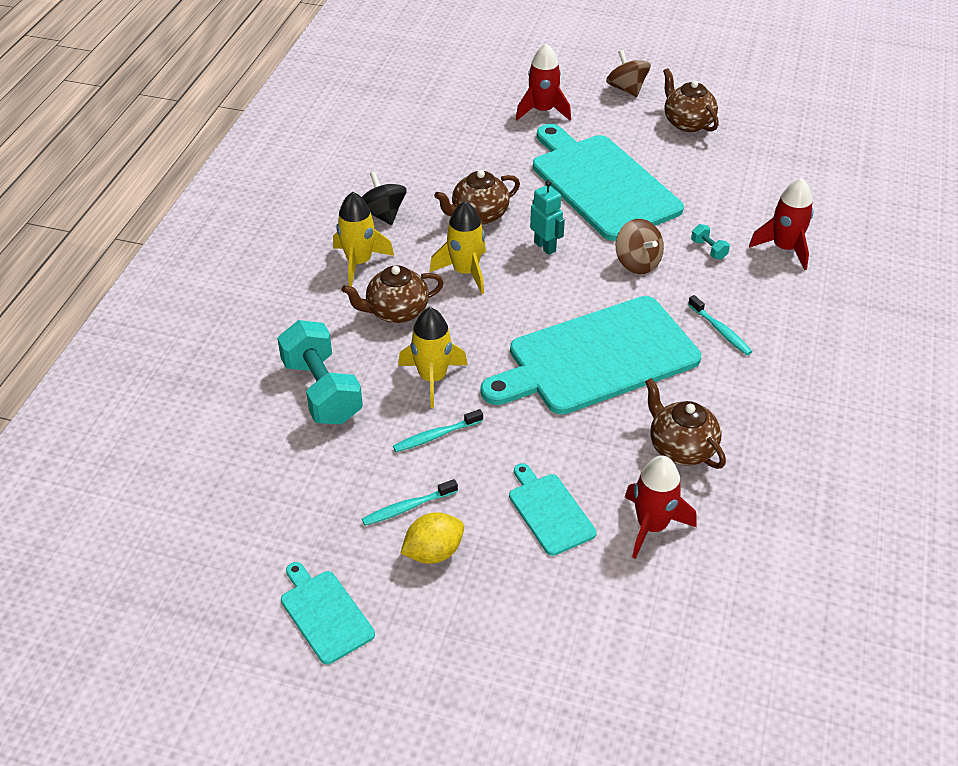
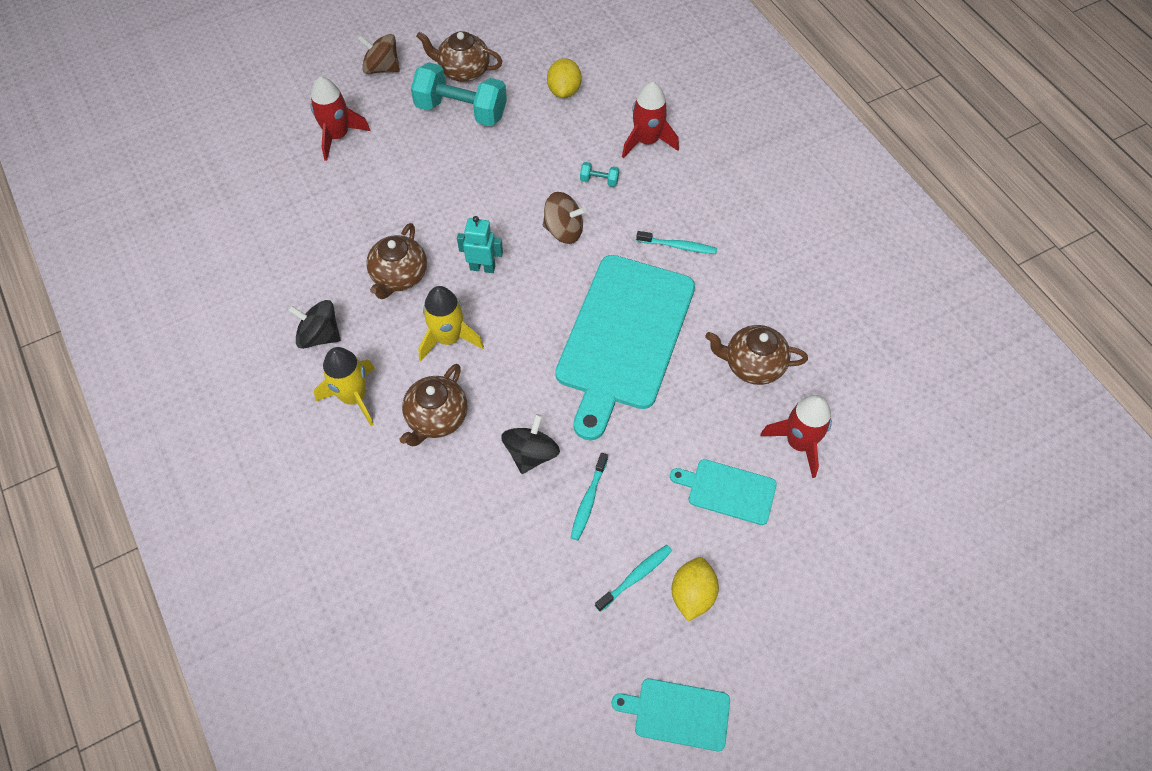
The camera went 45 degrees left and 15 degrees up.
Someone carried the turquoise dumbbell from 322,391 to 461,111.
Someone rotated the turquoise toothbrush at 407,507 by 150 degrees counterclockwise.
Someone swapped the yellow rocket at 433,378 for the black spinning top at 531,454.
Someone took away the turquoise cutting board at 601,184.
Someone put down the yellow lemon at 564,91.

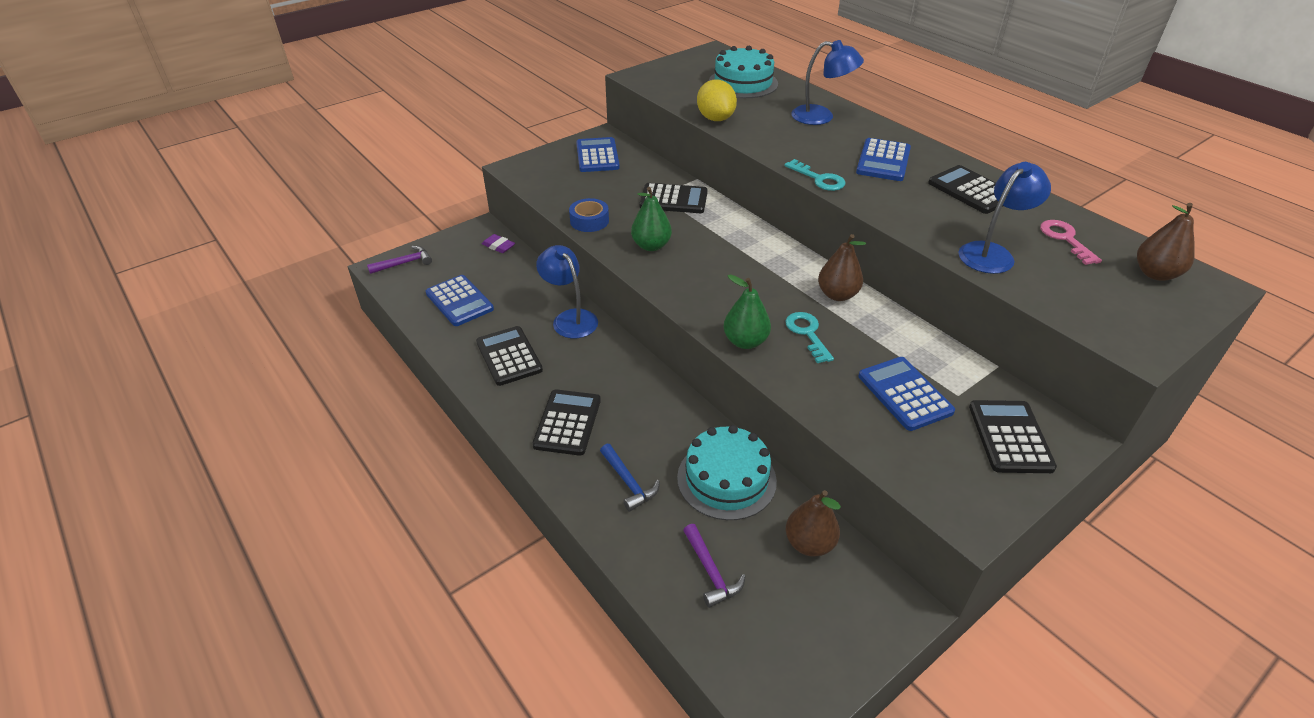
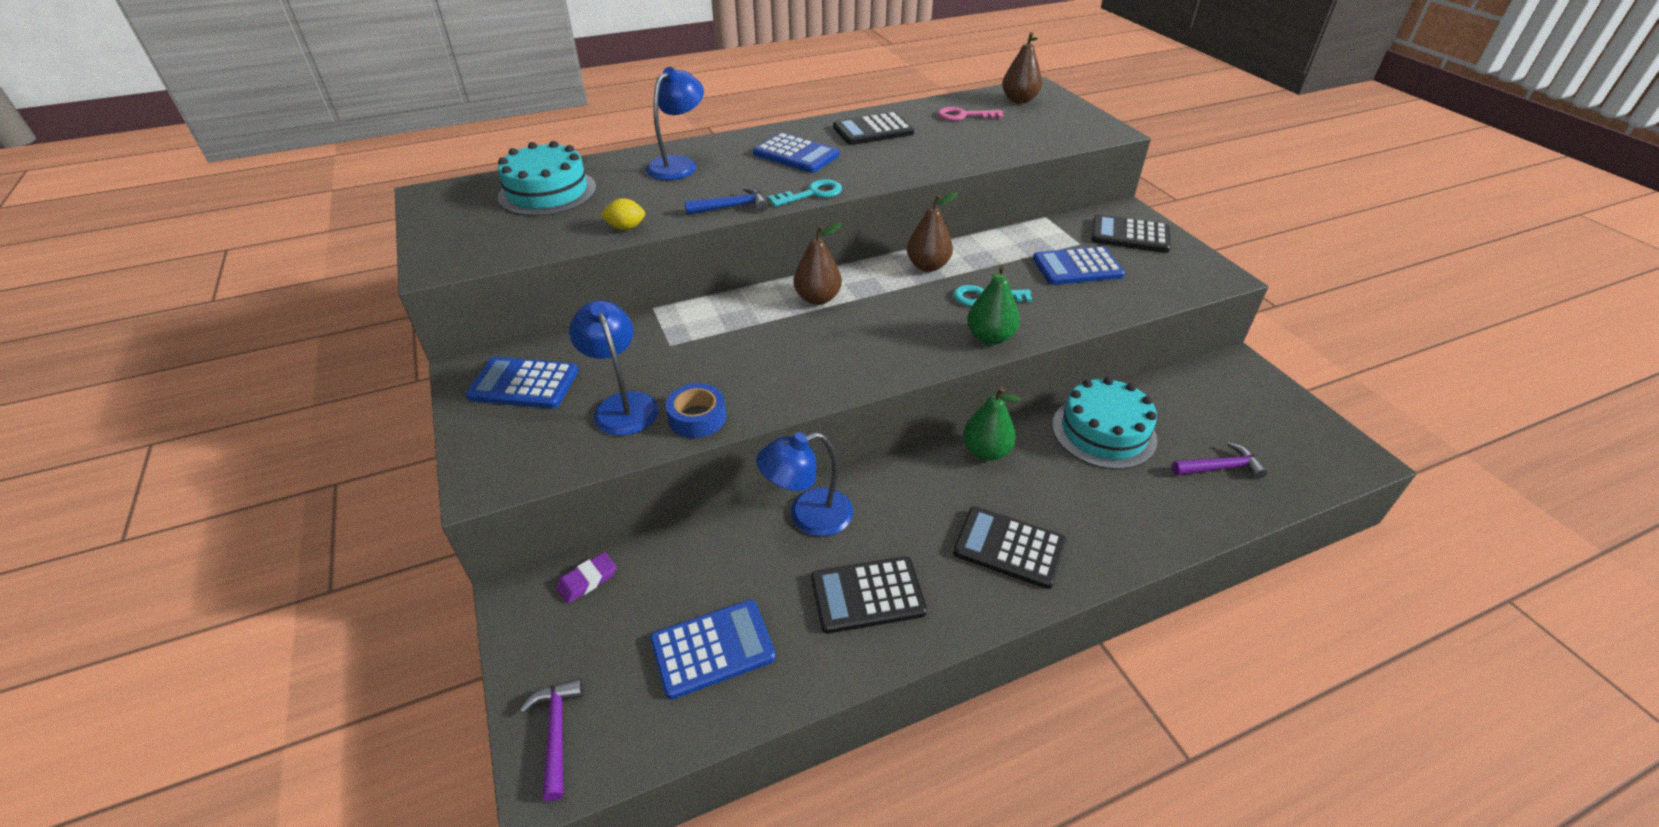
The camera went 75 degrees left and 0 degrees up.
Someone carried the blue hammer from 628,482 to 732,207.
Someone carried the green pear from 651,246 to 986,451.
Someone took away the black calculator at 673,199.
Someone scaled the yellow lemon at 715,118 by 0.58.
Someone carried the brown pear from 809,543 to 817,298.
Someone carried the blue lamp from 992,253 to 622,405.

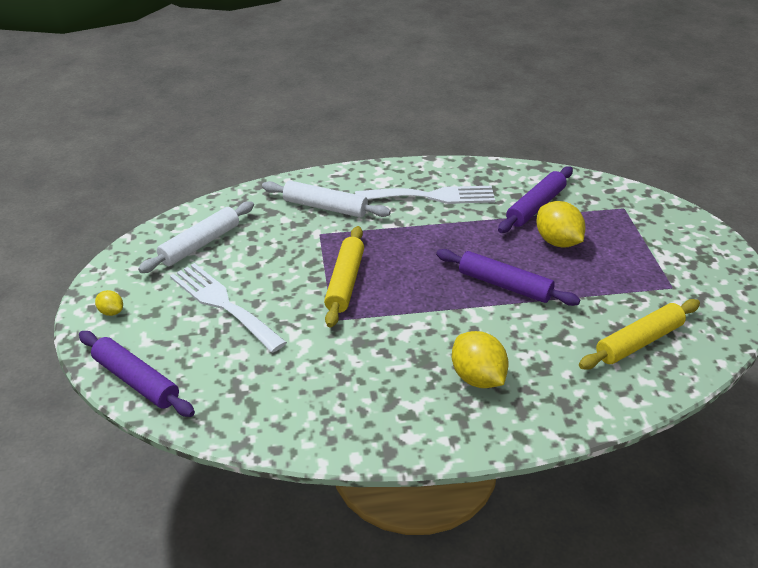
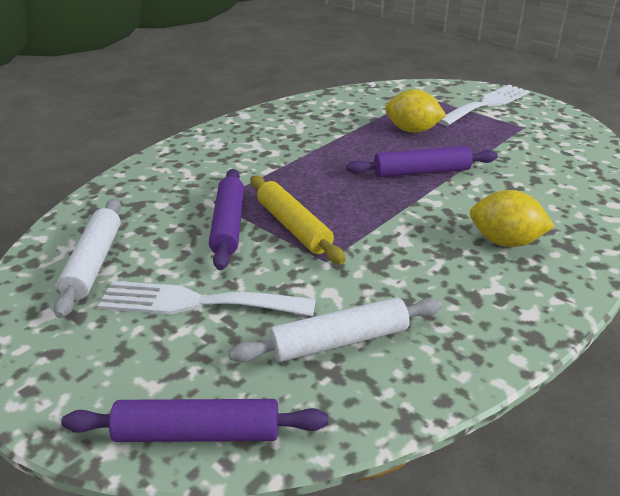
The camera went 40 degrees left and 5 degrees down.
Someone took away the yellow lemon at 111,312.
Someone carried the white rolling pin from 325,207 to 339,341.
Someone carried the white fork from 432,196 to 486,104.
Someone carried the purple rolling pin from 536,207 to 228,225.
Someone took away the yellow rolling pin at 639,342.

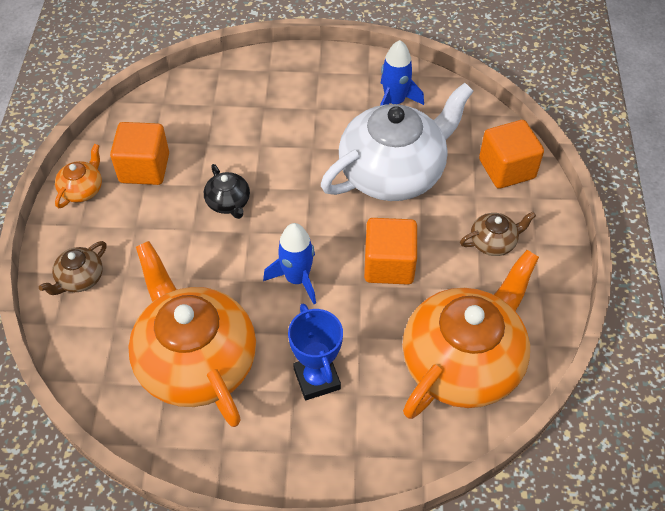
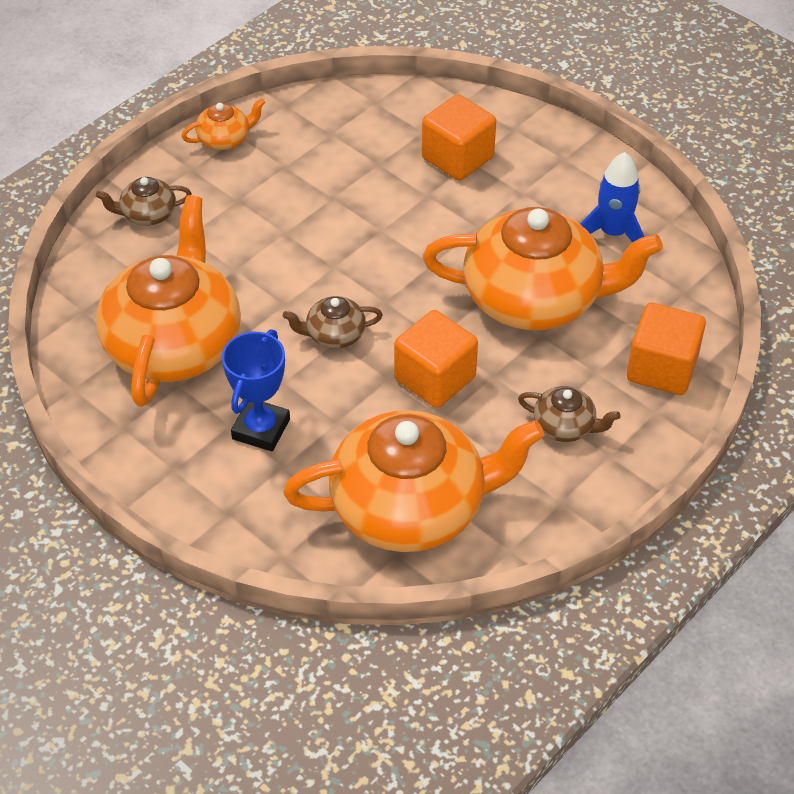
The camera went 40 degrees right and 5 degrees down.
Someone carried the orange cube from 144,168 to 457,158.
Someone took away the black teapot at 228,202.
Someone swapped the blue rocket at 297,279 for the brown teapot at 334,335.
Someone repainted the white teapot at 393,172, which became the orange teapot at 535,299.

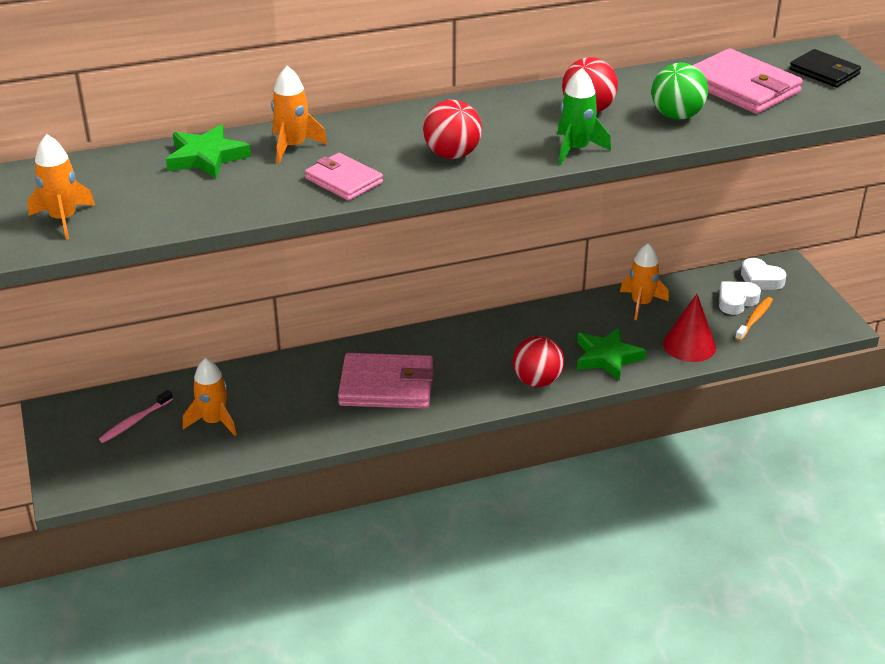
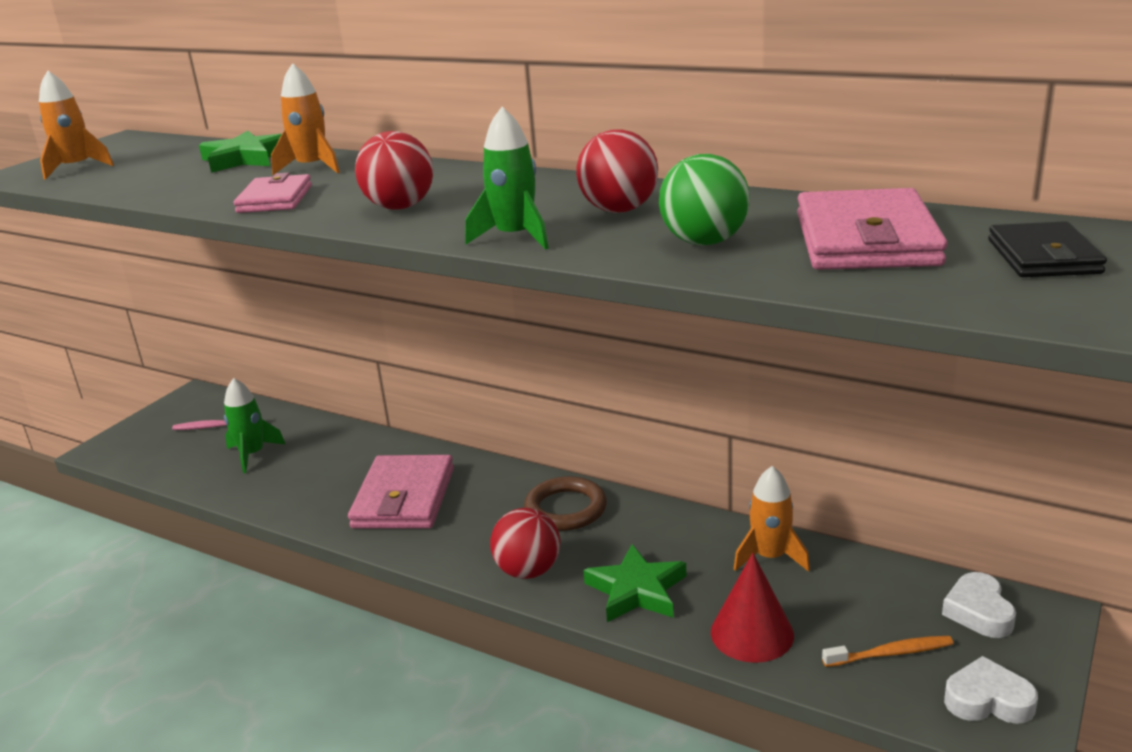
The camera went 50 degrees right and 10 degrees down.
Someone repainted the orange rocket at 214,421, which became the green rocket at 252,454.
Someone rotated the pink wallet at 386,386 by 45 degrees clockwise.
Someone carried the white heart from 736,301 to 988,700.
Someone put down the brown ring at 565,509.

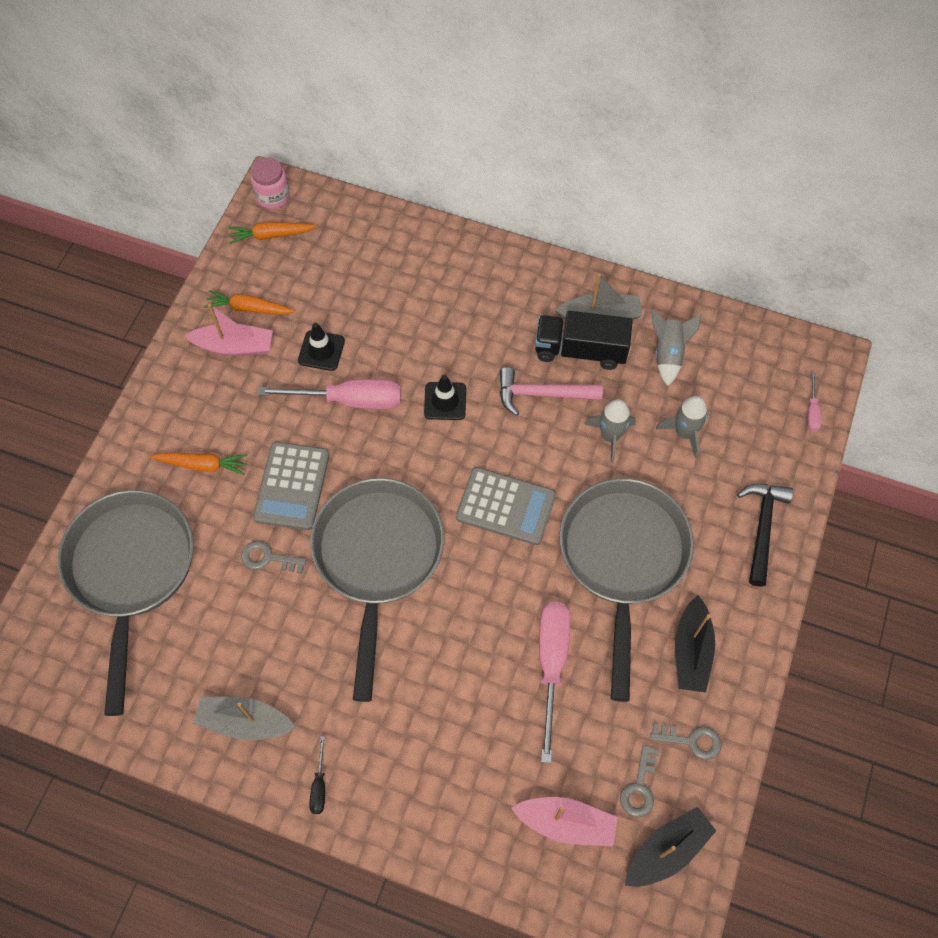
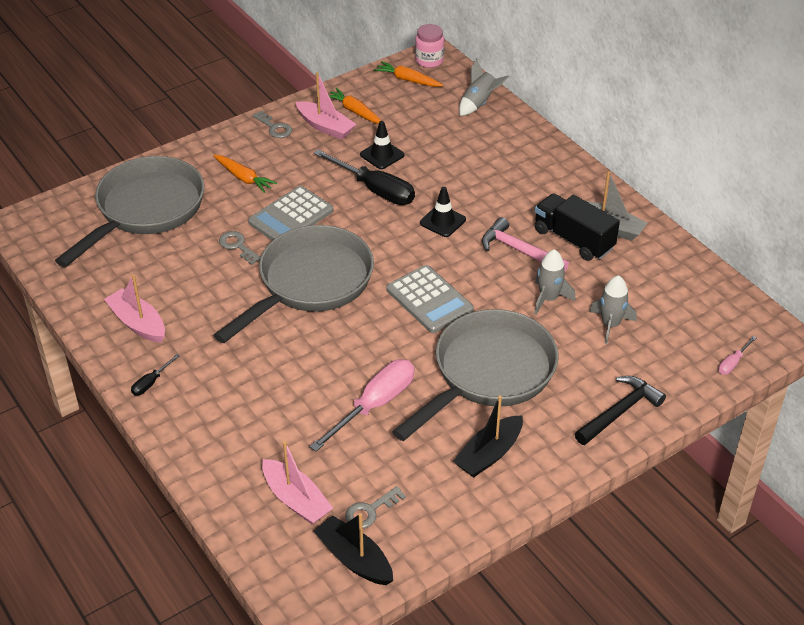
The camera went 35 degrees right and 20 degrees down.
Someone repainted the grey boat at 245,722, which became the pink boat at 138,323.
Someone repainted the pink screwdriver at 349,400, which became the black screwdriver at 375,189.
Someone rotated the black boat at 667,850 by 135 degrees counterclockwise.
Someone carried the grey key from 691,740 to 274,127.
Someone carried the grey rocket from 668,354 to 479,103.

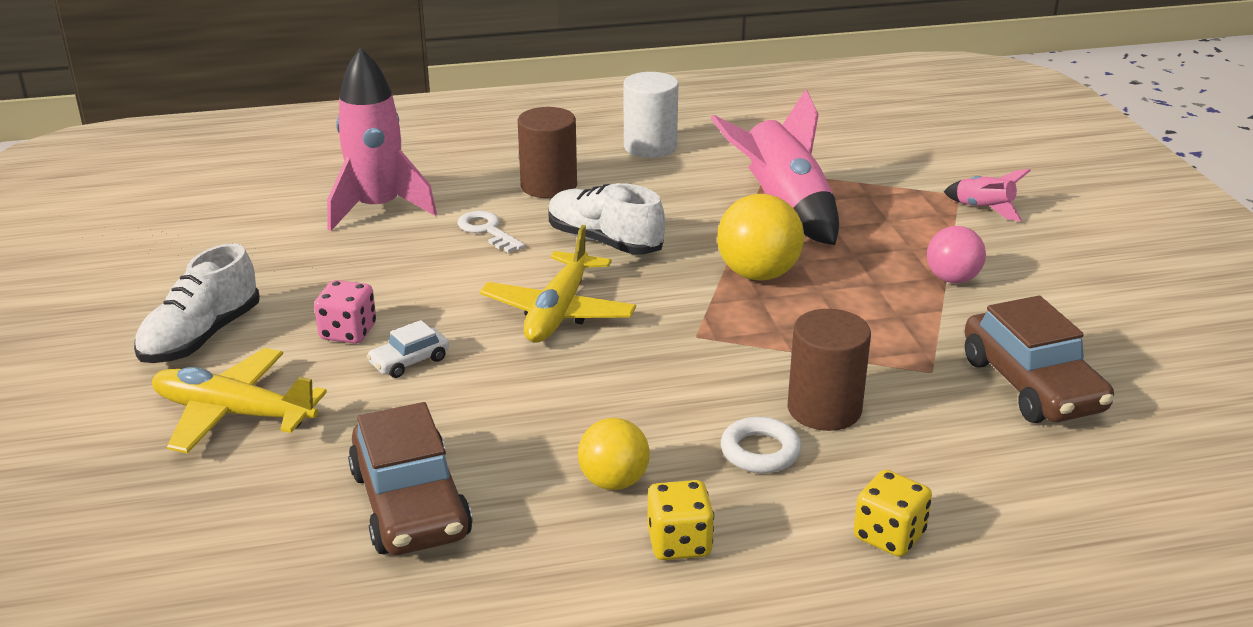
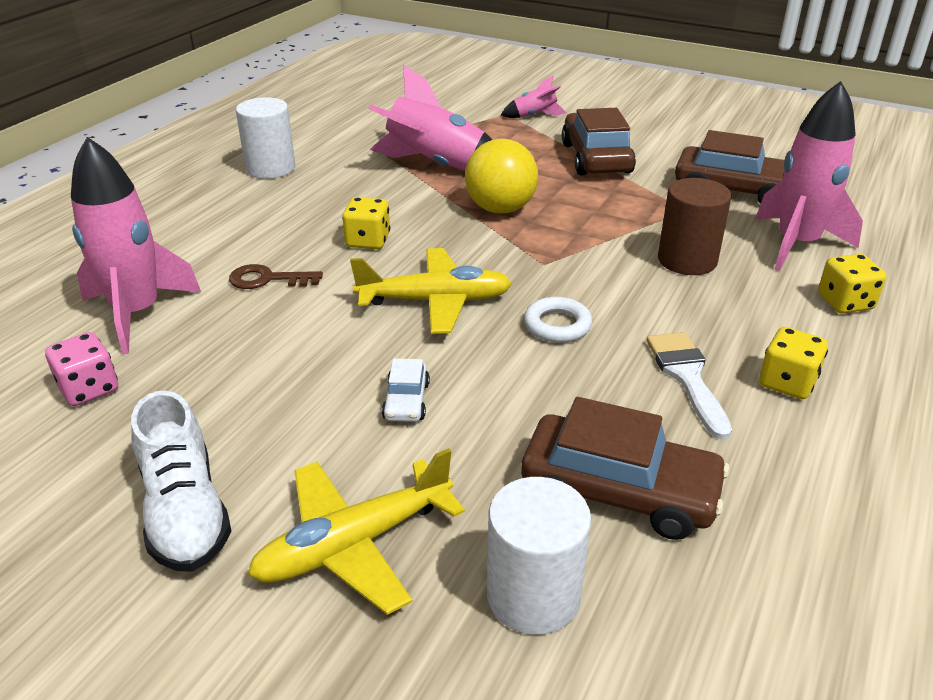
The camera went 50 degrees left and 5 degrees up.
Someone carried the pink dice from 348,332 to 89,389.
Someone repainted the white key at 487,230, which became the brown key at 268,279.
Someone rotated the yellow plane at 558,312 by 60 degrees counterclockwise.
Someone took away the brown cylinder at 548,186.
Someone swapped the white shoe at 604,241 for the yellow dice at 368,241.
Someone swapped the yellow ball at 613,481 for the white brush at 687,377.
Someone carried the white ring from 760,451 to 557,325.
Someone swapped the pink ball at 952,279 for the brown car at 596,158.
Someone put down the white cylinder at 533,595.
Someone put down the pink rocket at 796,244.

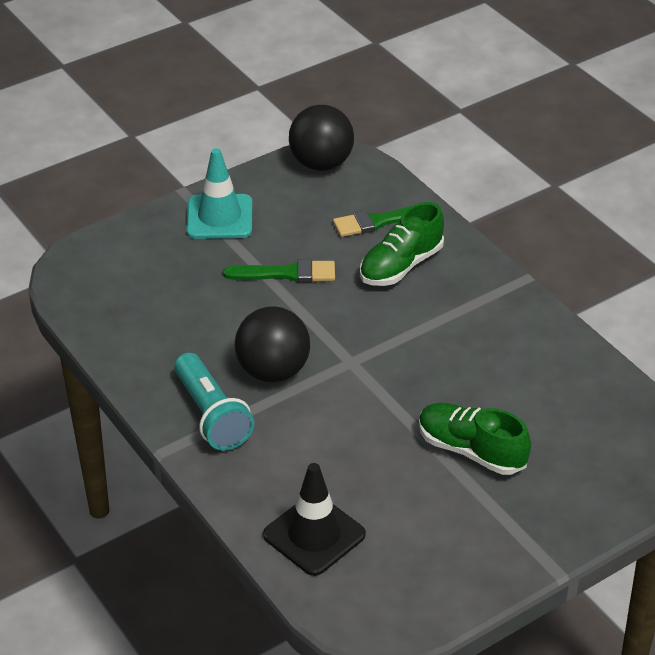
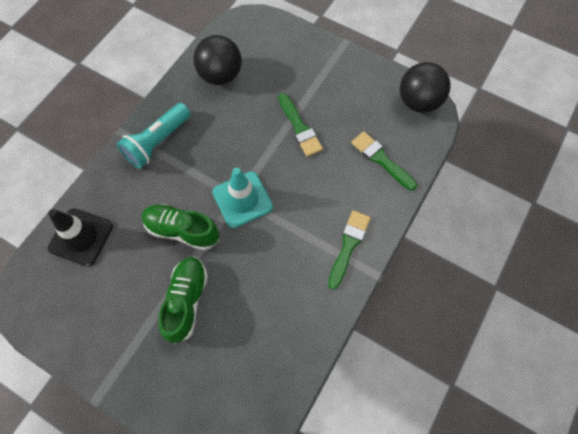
The camera went 65 degrees right and 25 degrees up.
Someone carried the turquoise traffic cone from 219,217 to 242,199.
Someone carried the black ball from 273,371 to 220,75.
Someone carried the green shoe from 401,266 to 182,230.
Someone put down the green brush at 348,245.

